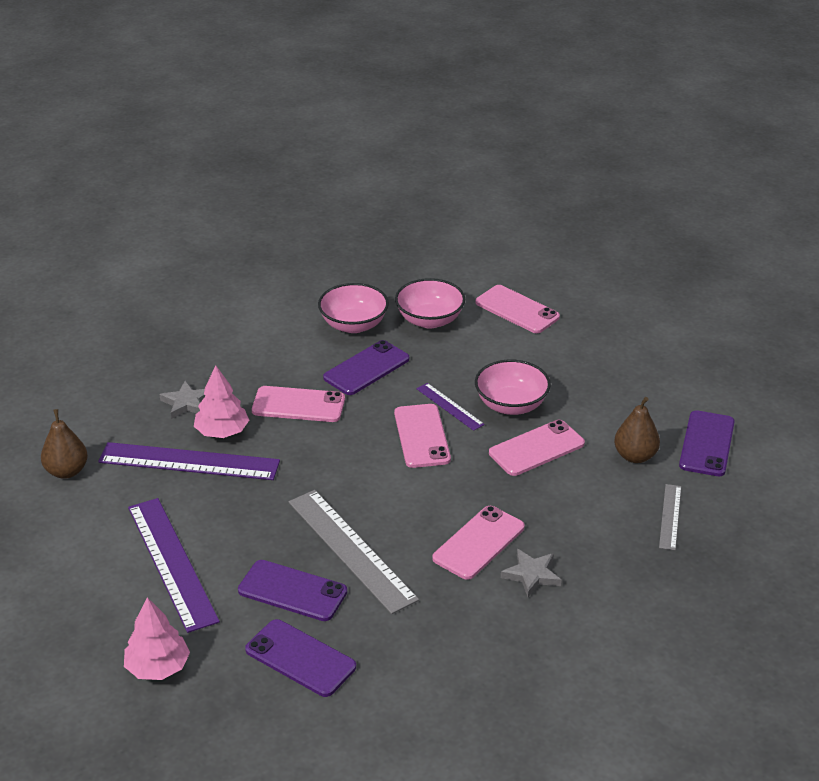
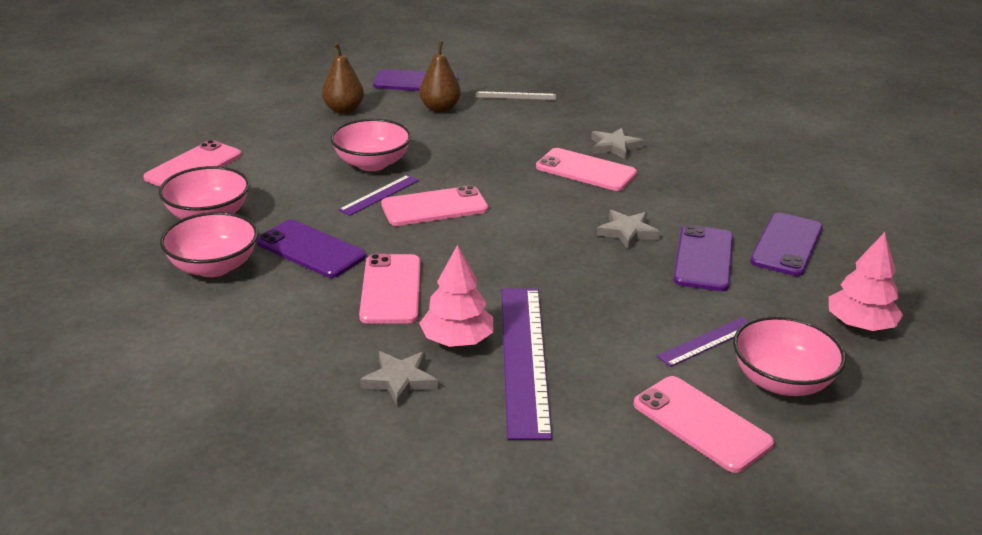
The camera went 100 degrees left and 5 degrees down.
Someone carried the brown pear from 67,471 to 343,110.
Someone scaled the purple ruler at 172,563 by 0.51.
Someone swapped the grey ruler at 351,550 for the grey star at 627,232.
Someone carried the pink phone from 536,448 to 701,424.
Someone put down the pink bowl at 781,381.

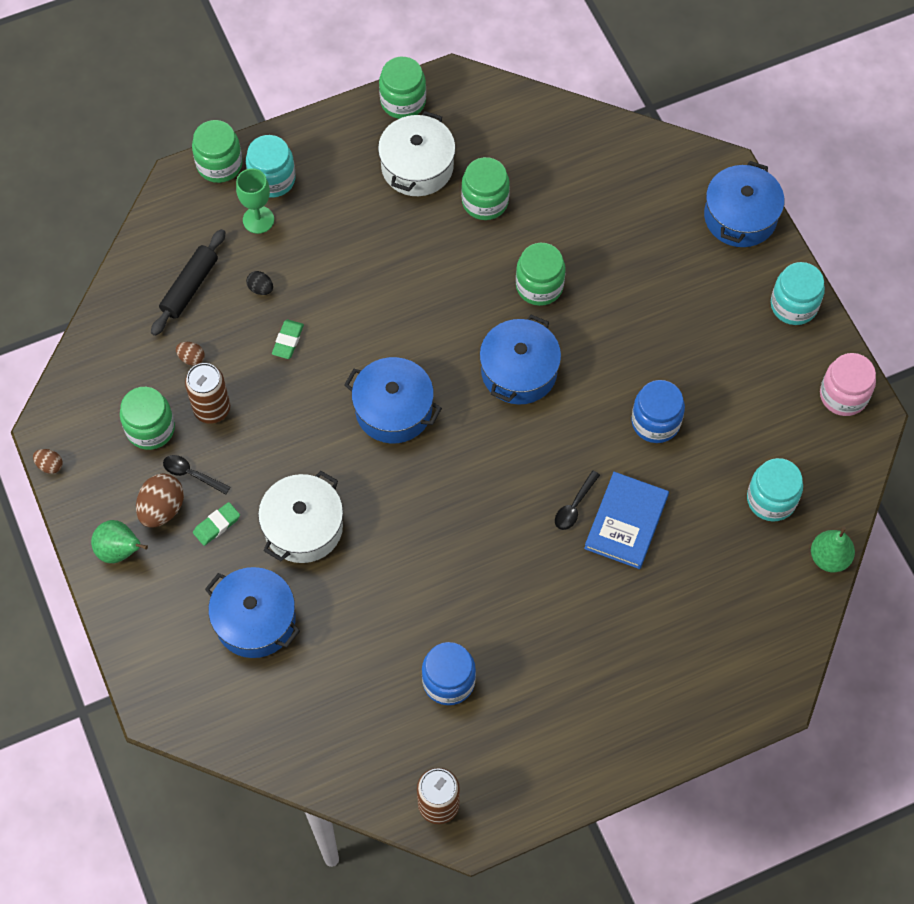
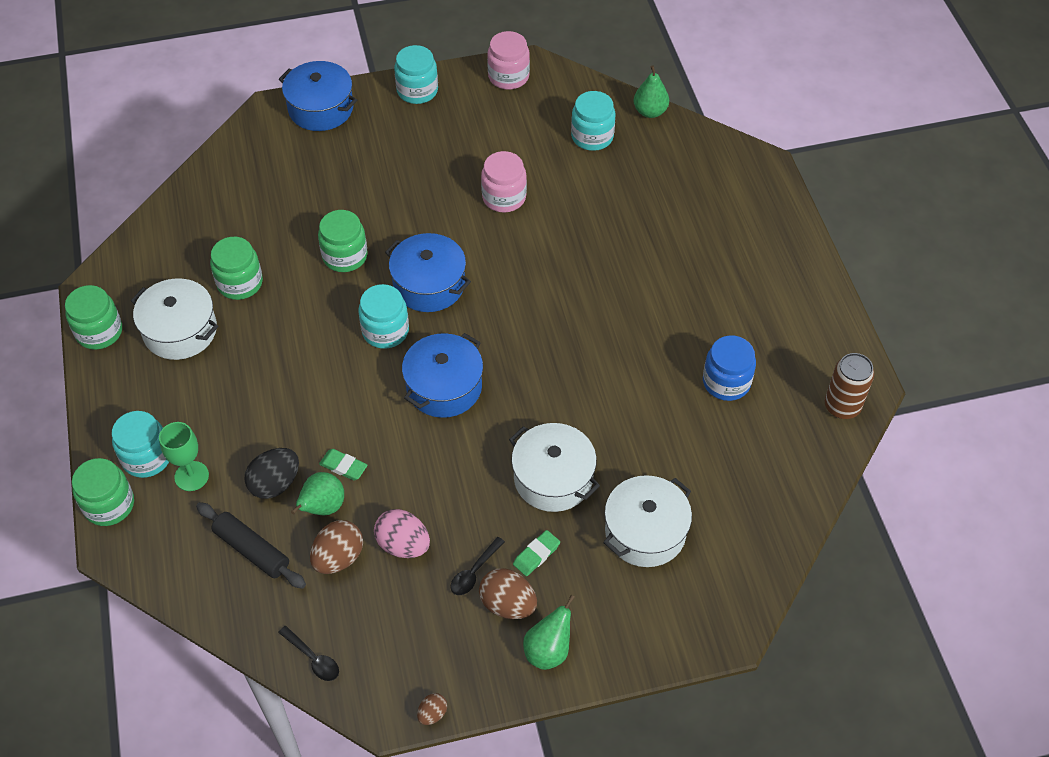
The camera went 80 degrees left and 10 degrees down.
Someone took away the green jar at 150,428.
Someone scaled the brown egg at 191,358 by 1.86.
Someone swapped the brown can at 212,409 for the pink egg at 403,545.
Someone rotated the green eraser at 217,525 by 75 degrees clockwise.
Someone repainted the blue pot at 255,620, which became the white pot at 645,531.
Someone scaled the black egg at 260,288 by 1.86.
Someone carried the black spoon from 574,506 to 313,658.
Someone took away the blue book at 626,522.
Someone repainted the blue jar at 655,422, which became the pink jar at 504,197.
Someone put down the green pear at 322,507.
Someone put down the turquoise jar at 385,331.

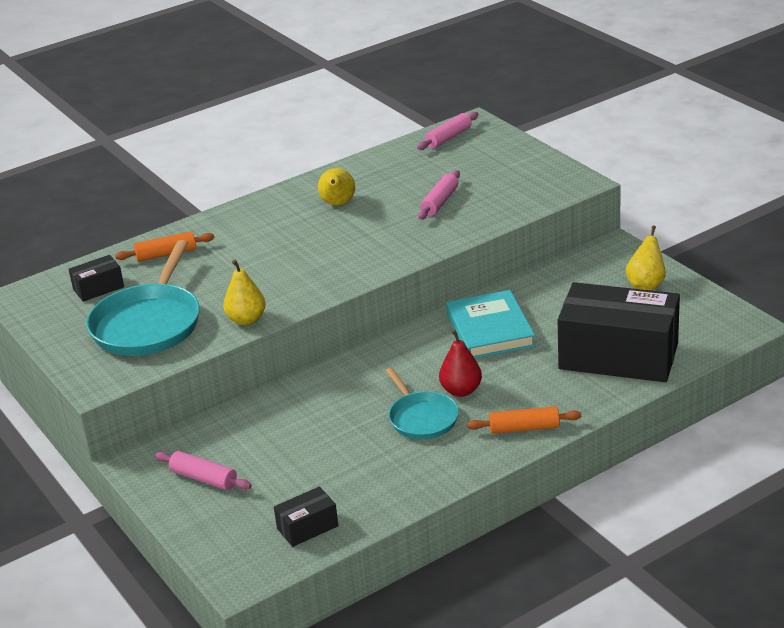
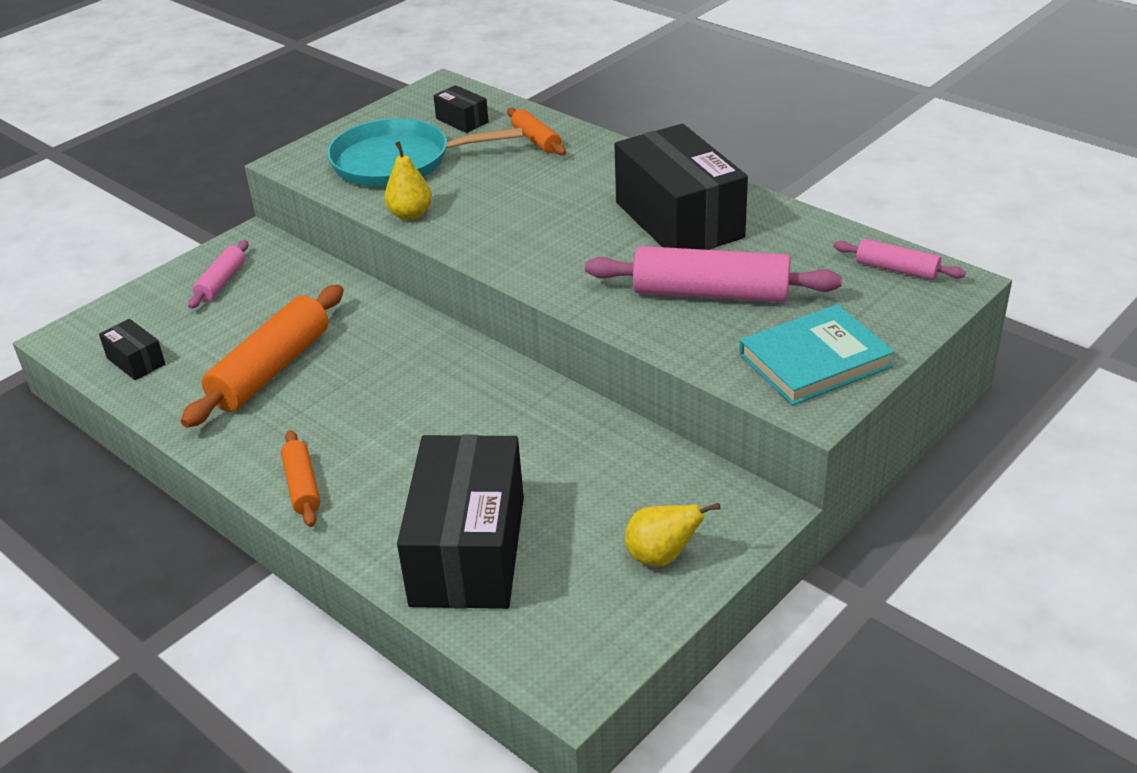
The camera went 75 degrees right and 5 degrees up.
Someone swapped the yellow pear at 338,204 for the black box at 679,220.
Someone took away the turquoise pan at 422,418.
Someone scaled the pink rolling pin at 440,202 by 1.88.
Someone took away the red pear at 461,390.
Someone carried the turquoise book from 490,329 to 815,361.
Someone put down the orange rolling pin at 271,369.

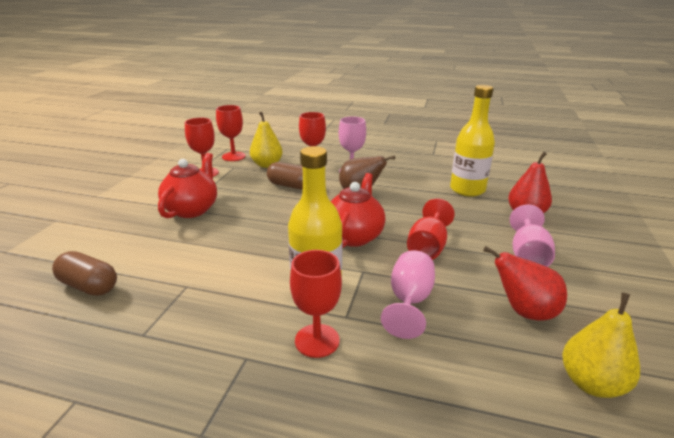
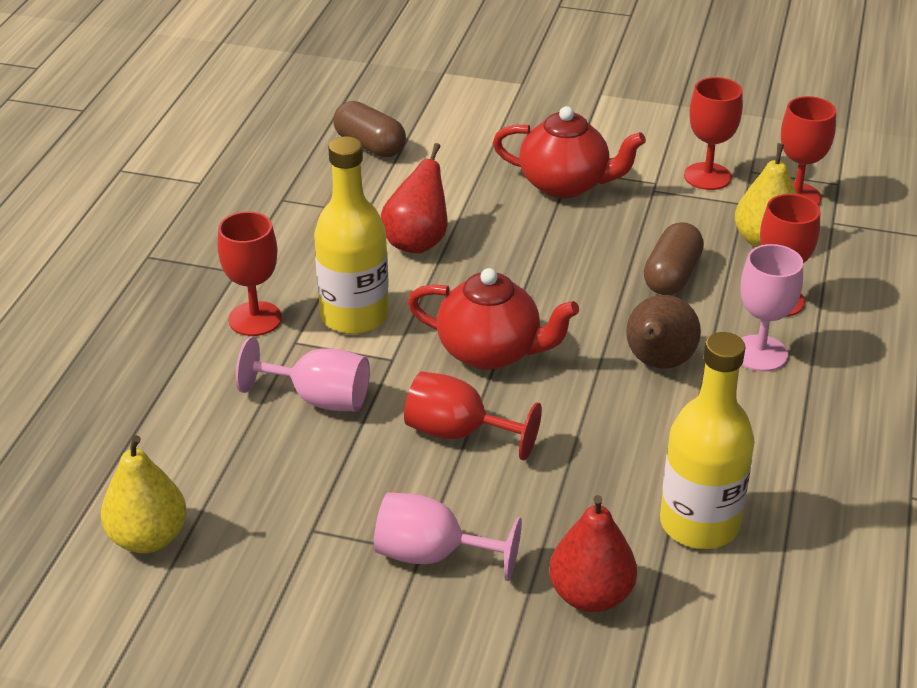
The camera went 90 degrees right and 10 degrees up.
Someone rotated the brown capsule at 89,286 by 75 degrees counterclockwise.
Someone carried the red pear from 524,311 to 417,242.

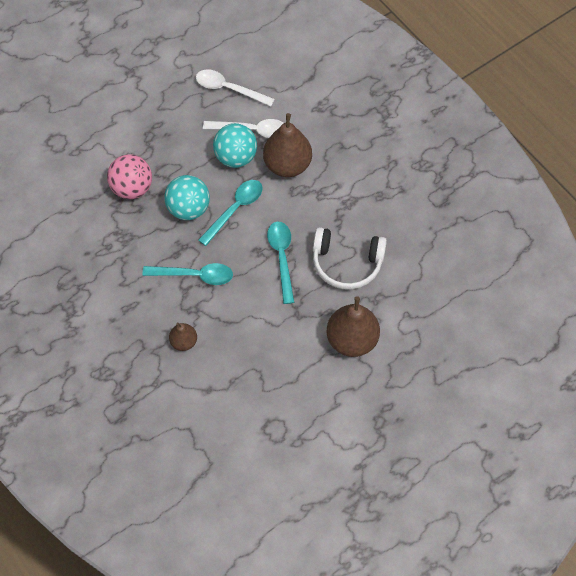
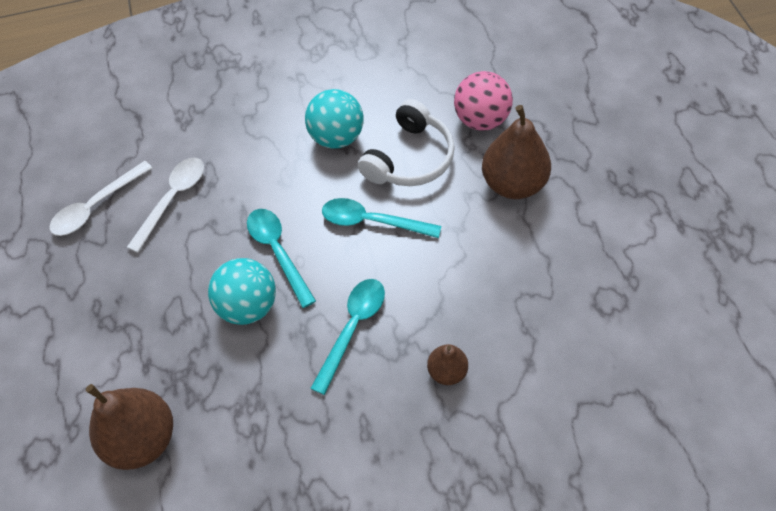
The camera went 65 degrees left and 5 degrees down.
Someone carried the pink ball from 132,188 to 481,120.
Someone carried the turquoise ball from 236,157 to 337,137.
Someone carried the brown pear from 287,165 to 142,439.

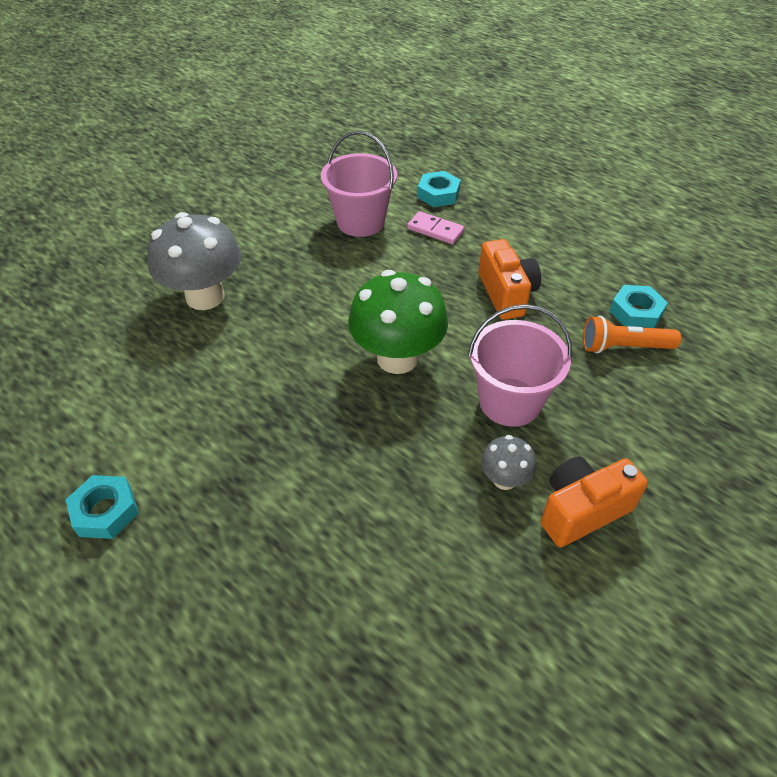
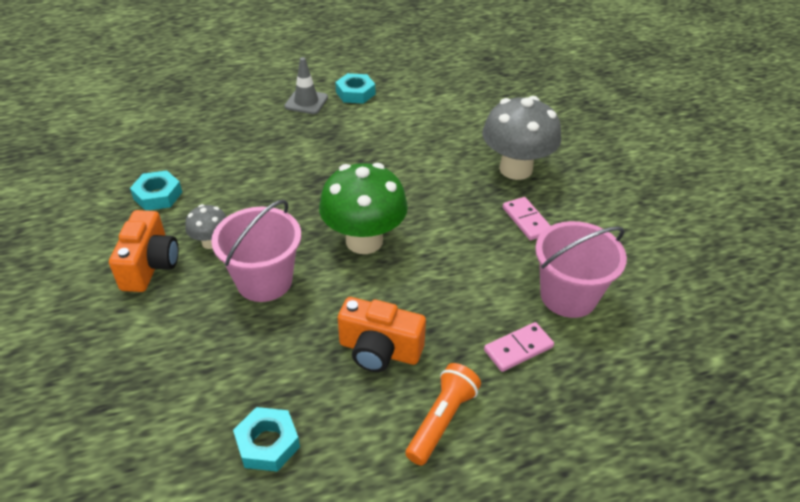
The camera went 120 degrees right and 5 degrees down.
Someone carried the turquoise nut from 438,194 to 158,195.
Someone carried the orange flashlight from 623,347 to 442,420.
Someone put down the grey traffic cone at 306,102.
Someone put down the pink domino at 526,220.

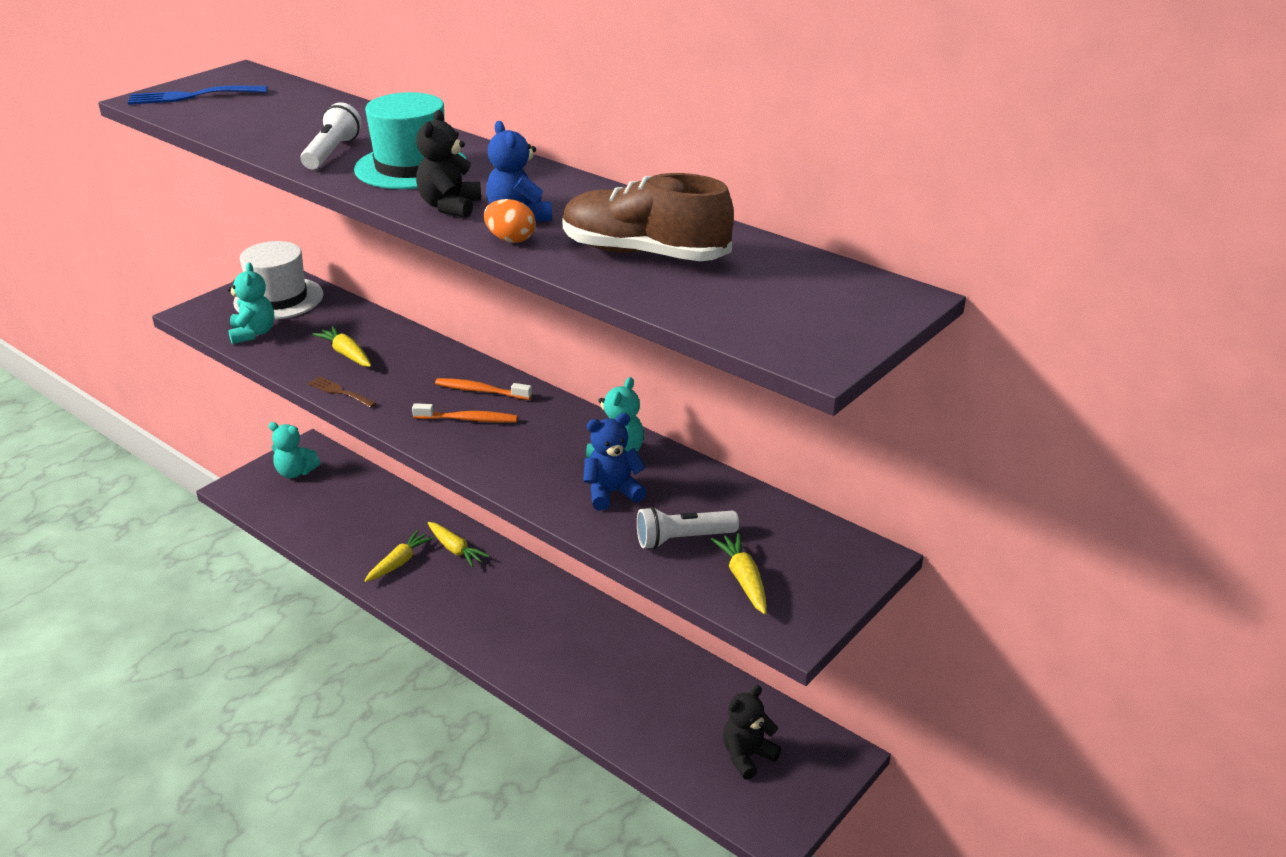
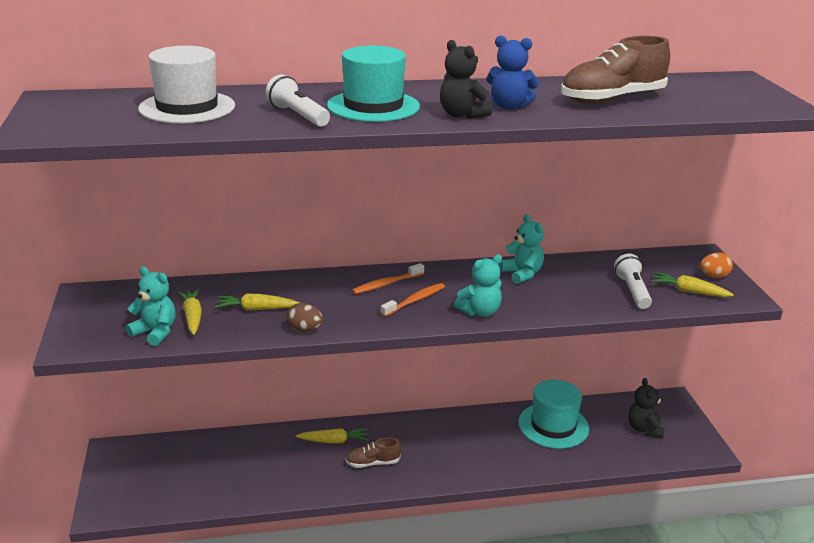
The camera went 50 degrees left and 5 degrees down.
Someone took away the blue fork at 191,96.
Someone carried the white hat from 278,299 to 187,107.
Someone carried the turquoise teddy bear from 295,472 to 480,312.
Someone swapped the brown fork at 340,392 for the brown egg at 304,330.
Someone carried the yellow carrot from 399,562 to 192,317.
Someone carried the orange egg from 510,239 to 713,276.
Someone took away the blue teddy bear at 612,493.
Someone rotated the white flashlight at 683,539 by 150 degrees clockwise.
Someone put down the brown shoe at 372,463.
Someone put down the turquoise hat at 553,425.

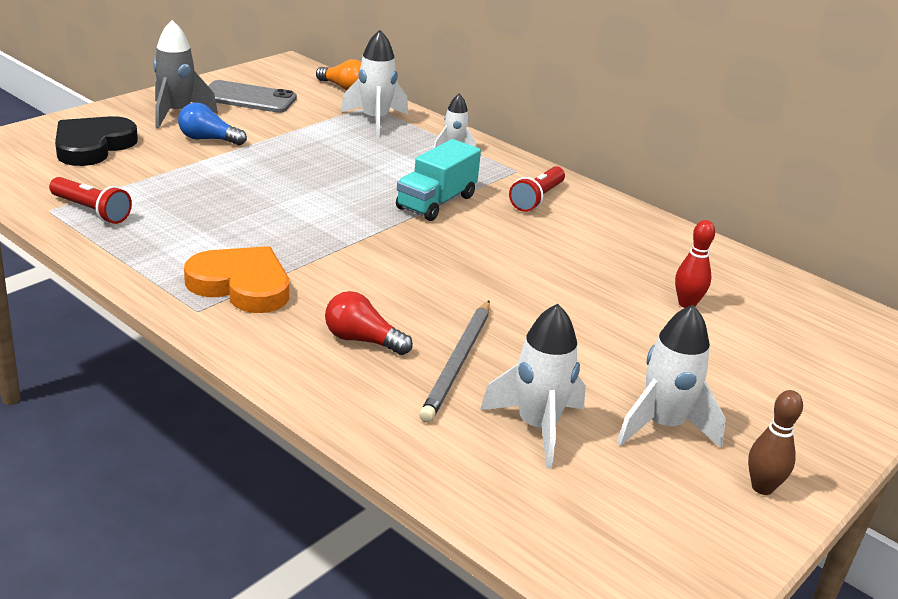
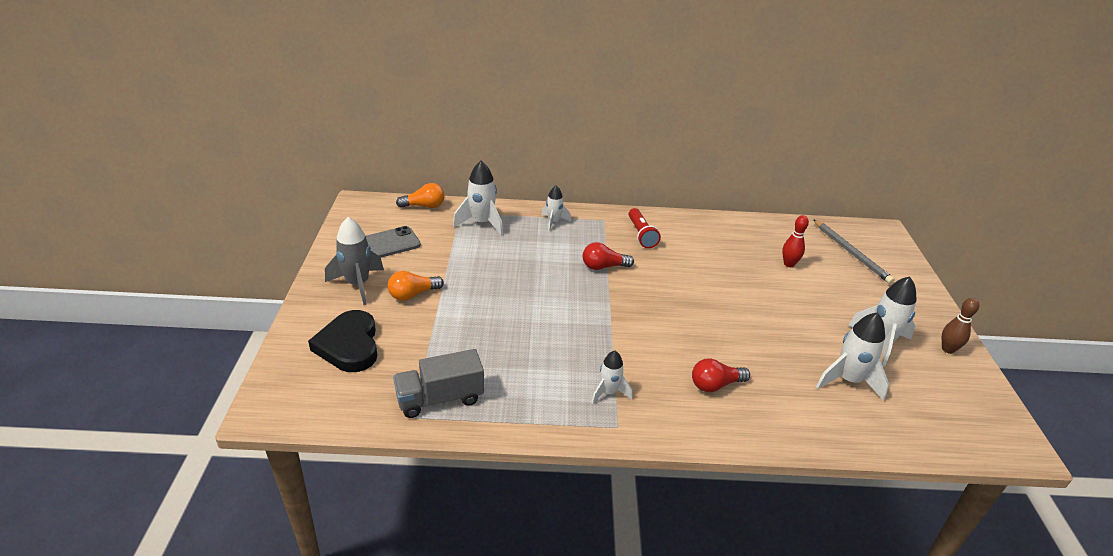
The camera went 40 degrees left and 5 degrees up.
Someone swapped the red flashlight at 91,211 for the grey truck at 440,398.
Someone repainted the blue light bulb at 208,139, which became the orange light bulb at 413,294.
Someone swapped the orange heart at 241,285 for the white rocket at 609,392.
Someone swapped the turquoise truck at 436,202 for the red light bulb at 603,267.
Someone carried the grey pencil from 458,363 to 851,253.

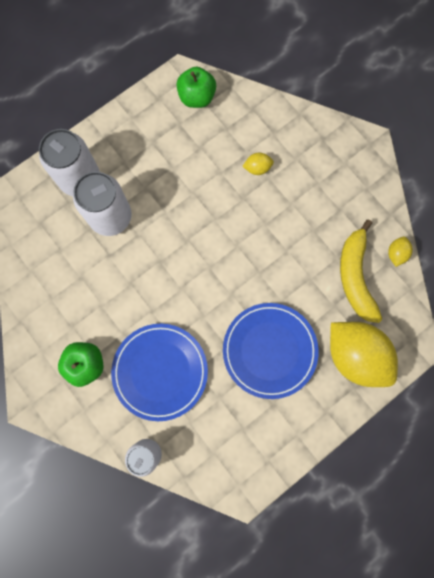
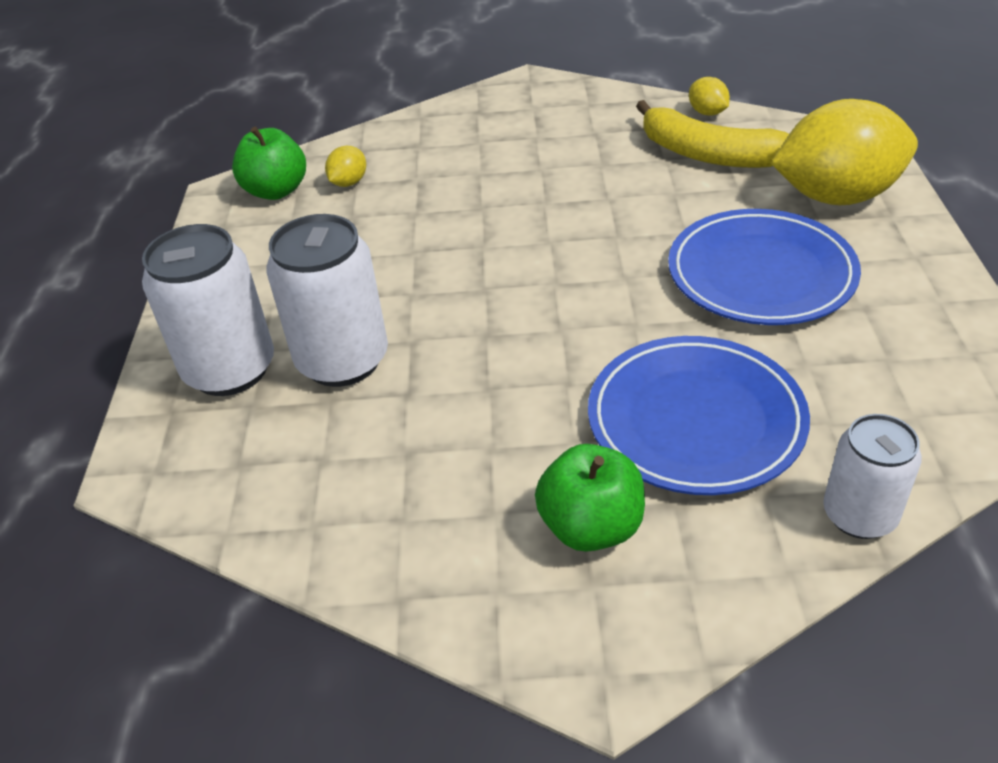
The camera went 50 degrees left and 35 degrees down.
Someone carried the yellow lemon from 257,168 to 349,183.

